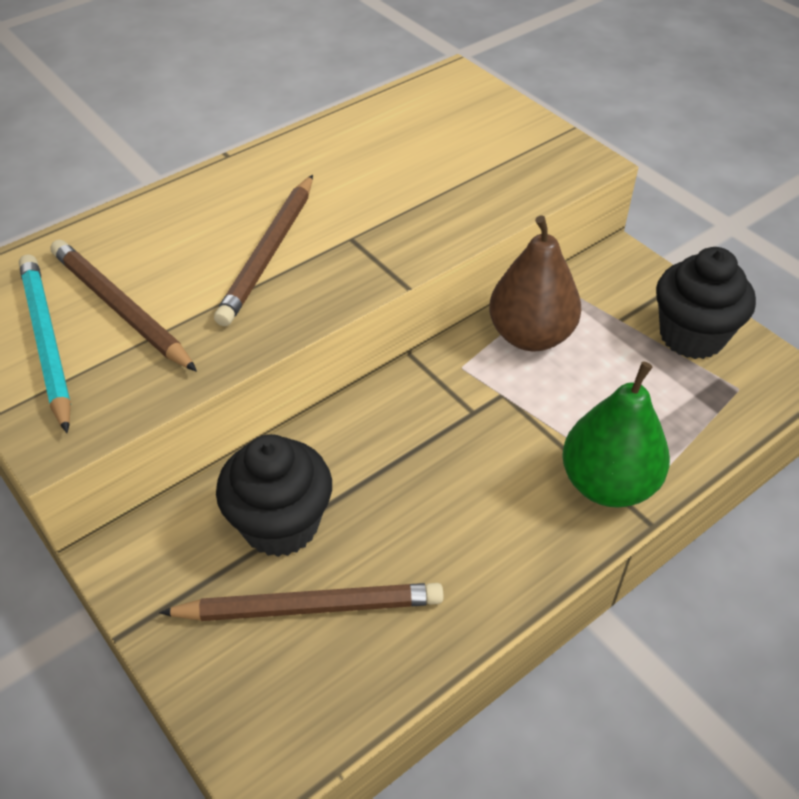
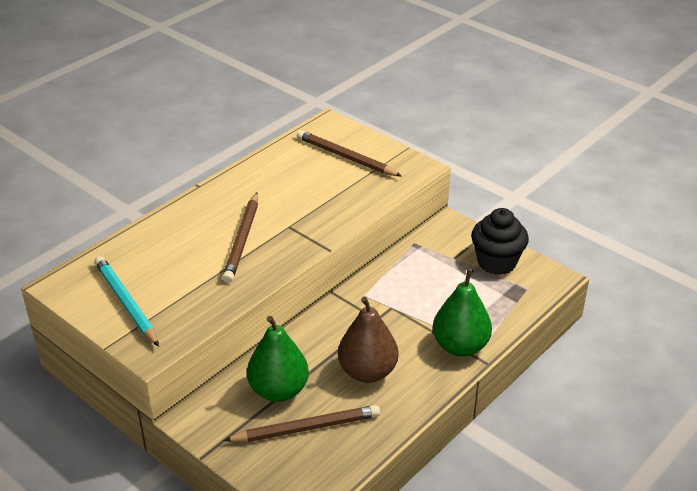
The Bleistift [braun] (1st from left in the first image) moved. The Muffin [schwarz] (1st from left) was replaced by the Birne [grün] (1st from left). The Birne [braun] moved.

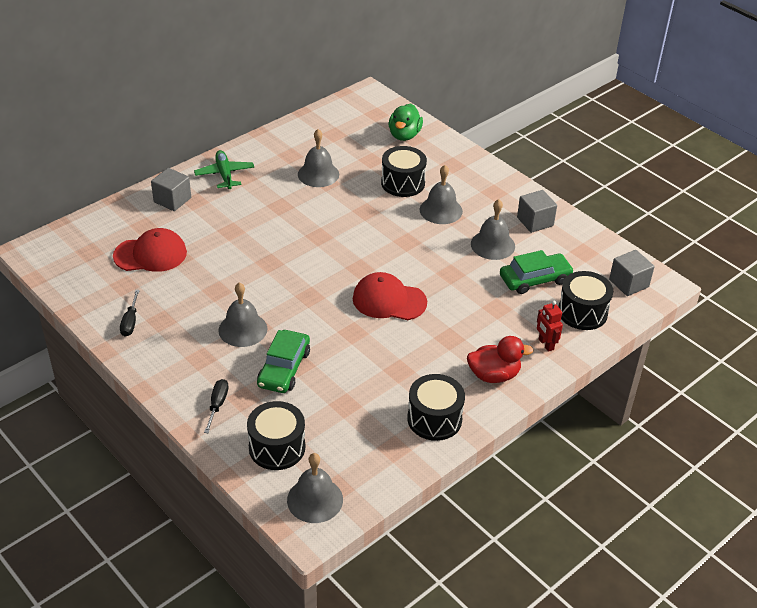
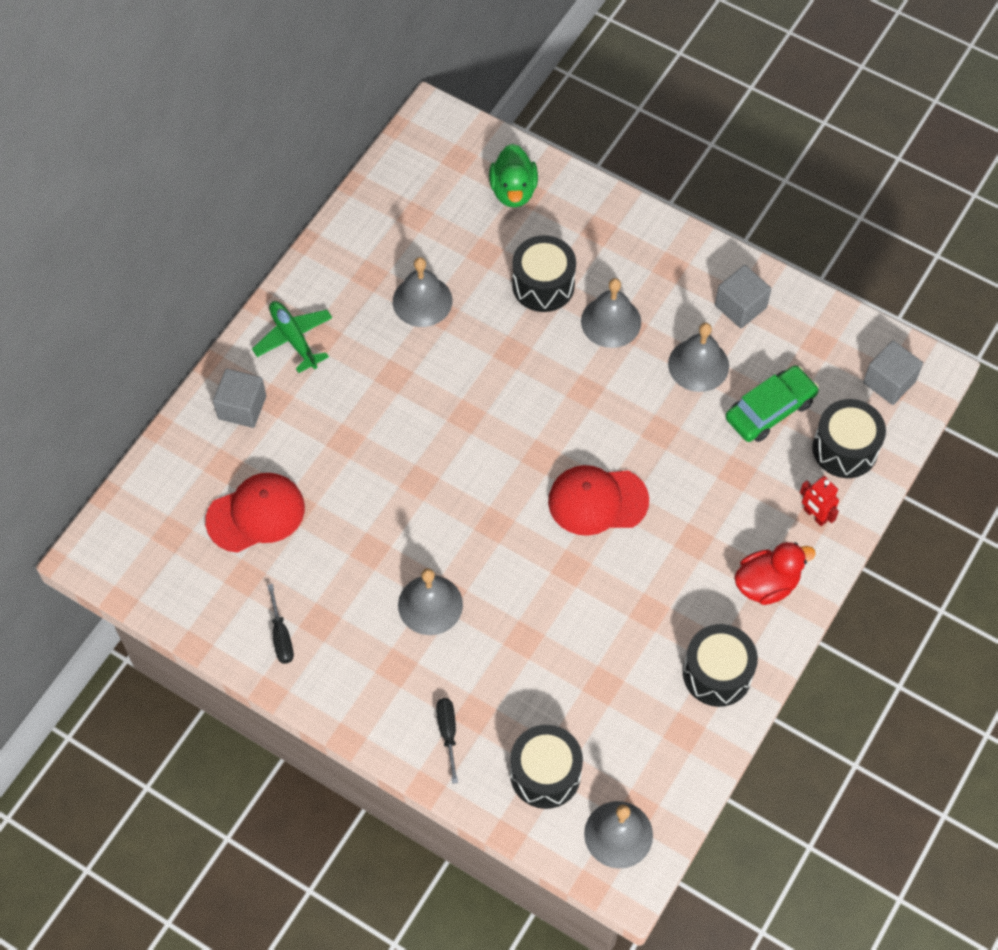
The Auto [grün] (1st from left) disappeared.

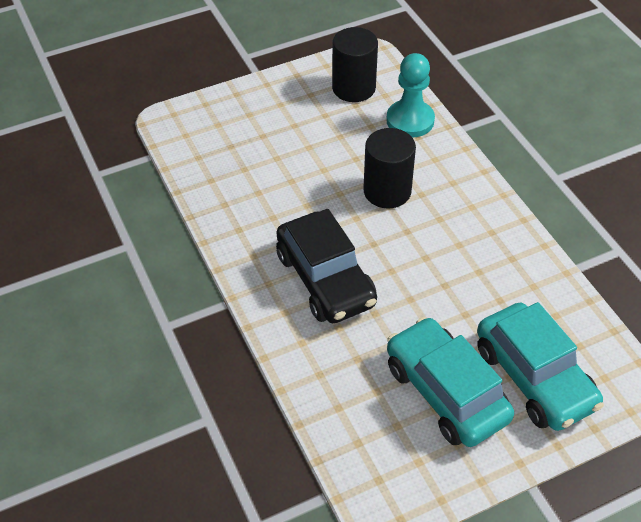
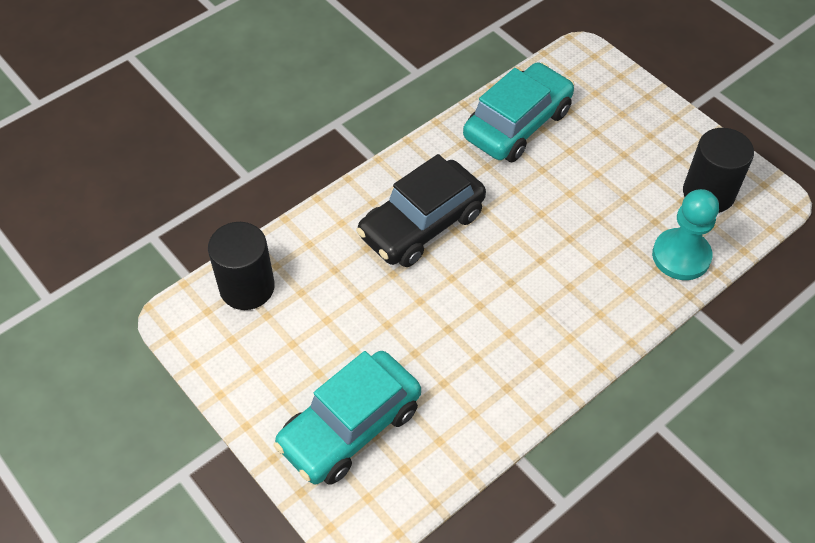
The Vollzylinder [schwarz] (2nd from left in the first image) moved. The Auto [türkis] (1st from left in the first image) moved.

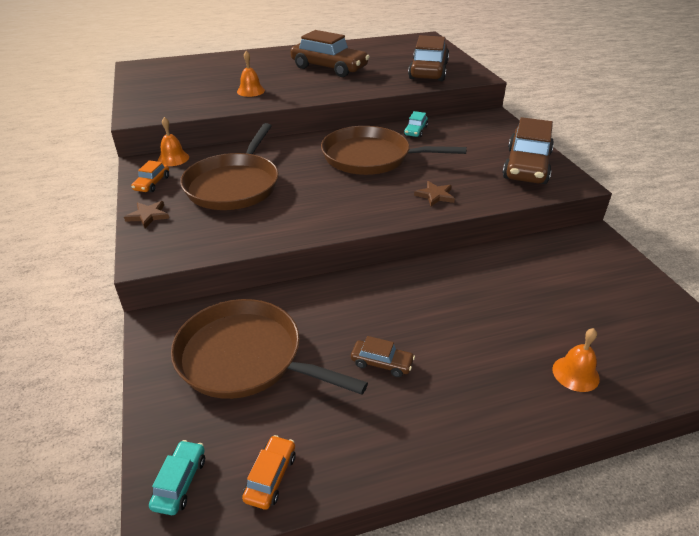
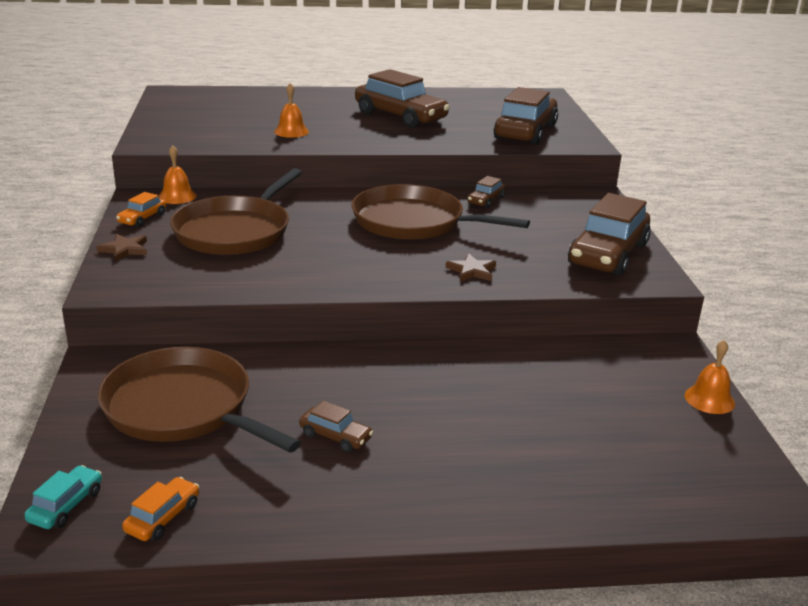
The Auto [türkis] (2nd from left) became the Auto [braun] (3rd from left). The Glocke [orange] (3rd from left) moved.

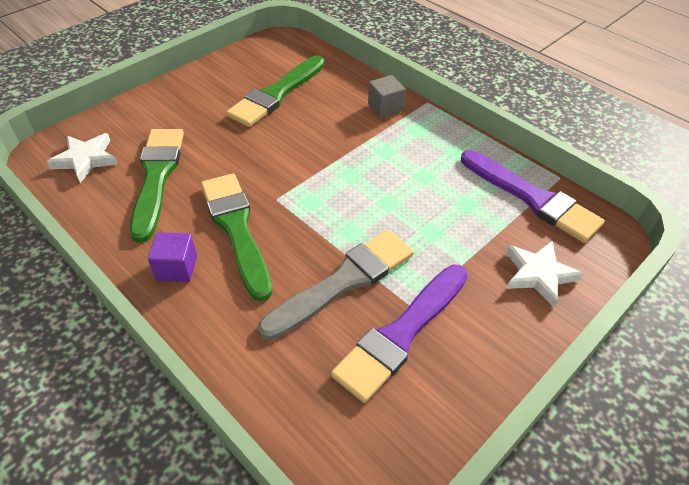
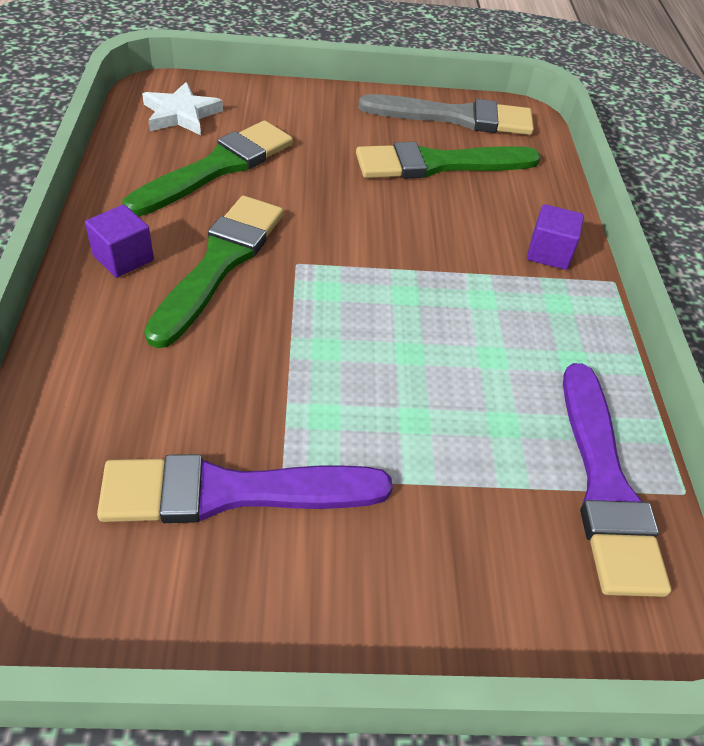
The Pinsel [grau] moved. The Kubus [grau] became the Kubus [lila] (2nd from left). The Stern [weiß] (2nd from left) disappeared.

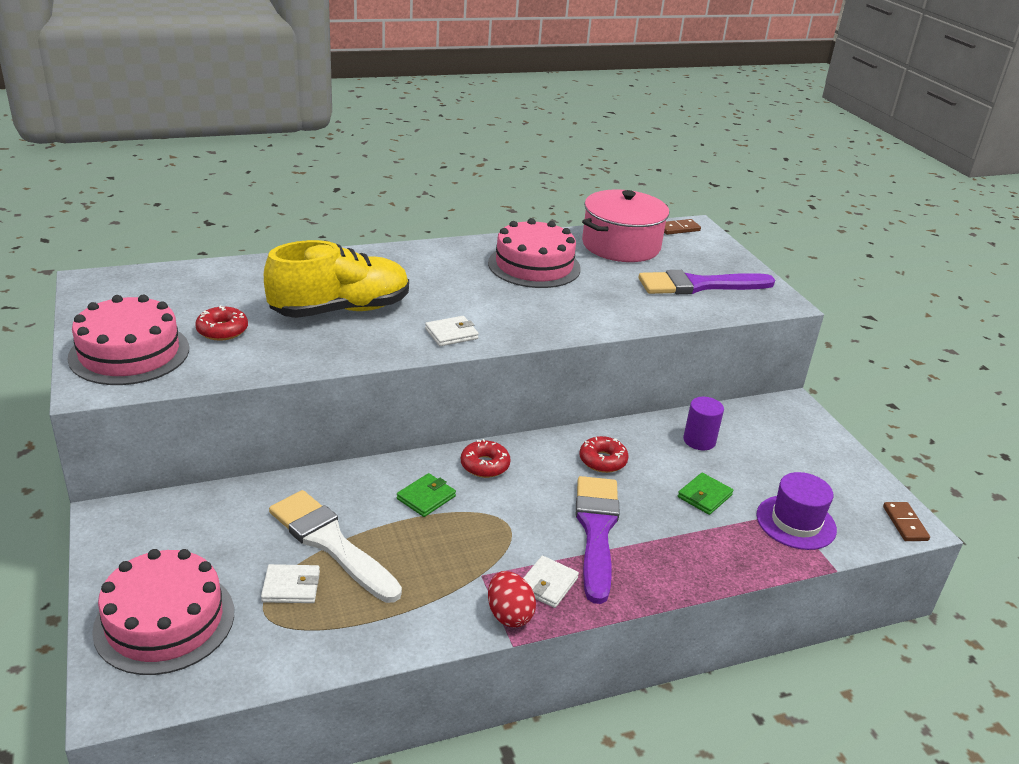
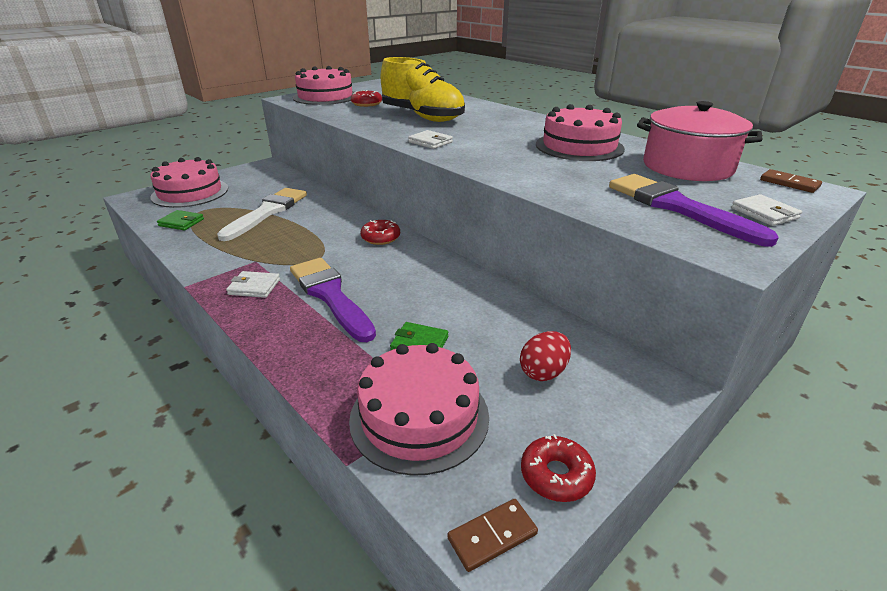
The Geldbörse [weiß] (1st from left in the first image) moved. The Geldbörse [grün] (1st from left) moved. The Ei [rot] moved. The Pinsel [lila] (1st from left) turned 105 degrees counterclockwise. The Donut [rot] (3rd from left) moved. The Vollzylinder [lila] disappeared. The Hut [lila] was replaced by the Kuchen [rosa] (3rd from left).

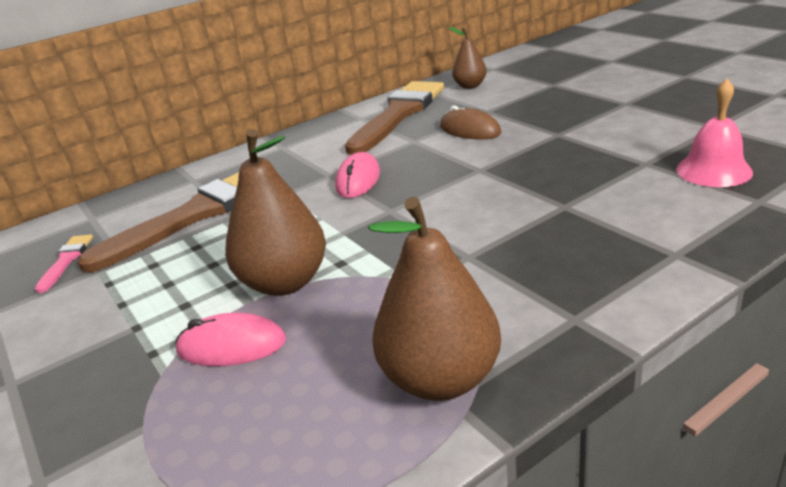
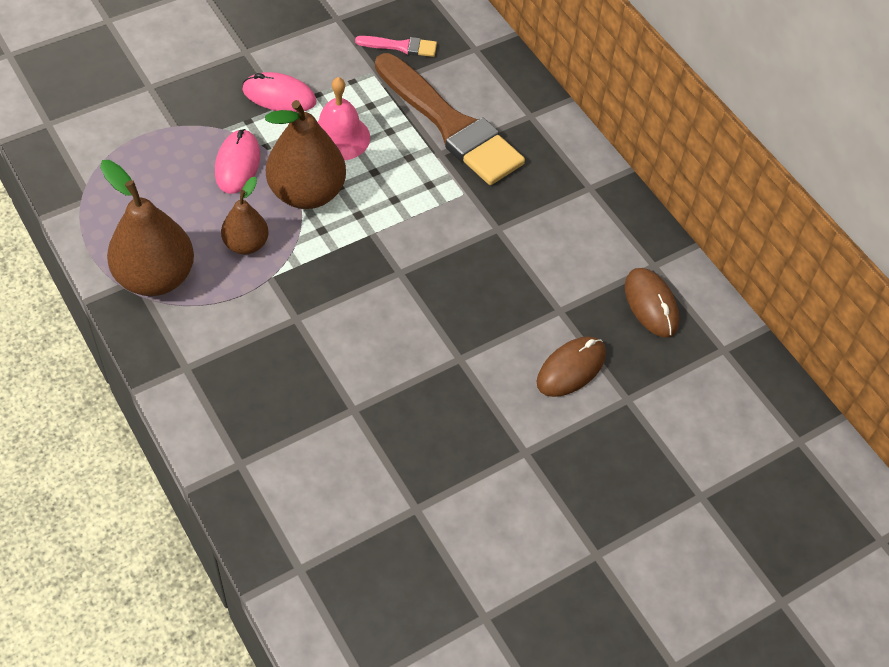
The Computermaus [rosa] (2nd from left) moved. The Pinsel [braun] (2nd from left) was replaced by the Computermaus [braun] (2nd from left). The Birne [braun] (3rd from left in the first image) moved. The Glocke [rosa] moved.

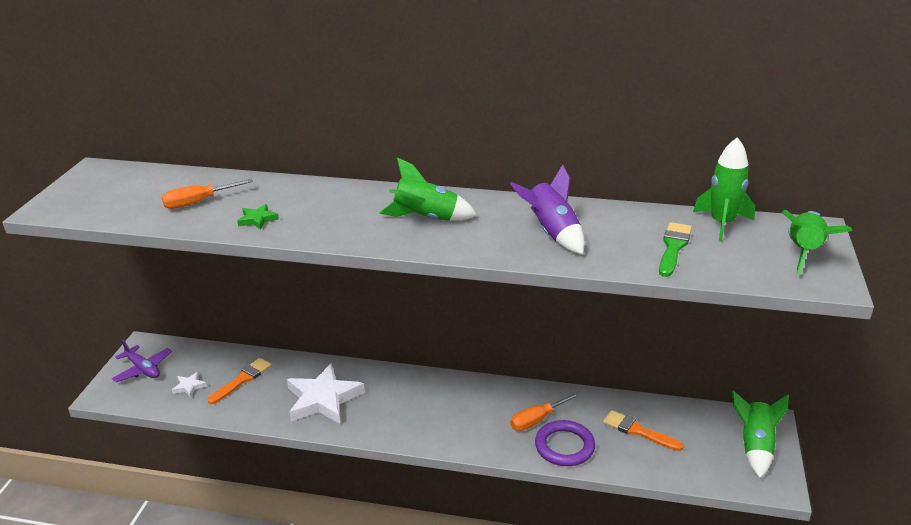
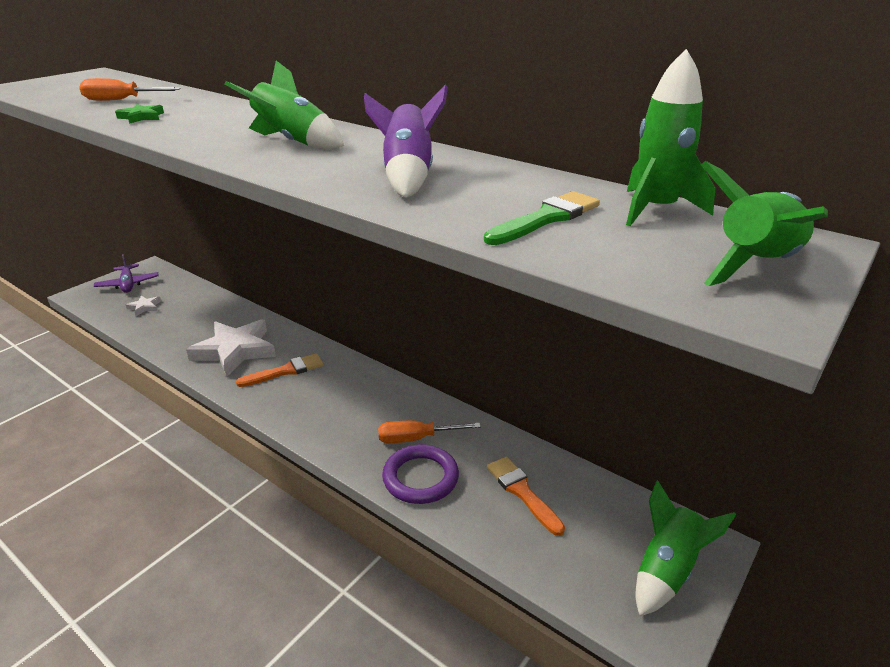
The Pinsel [orange] (1st from left) moved.

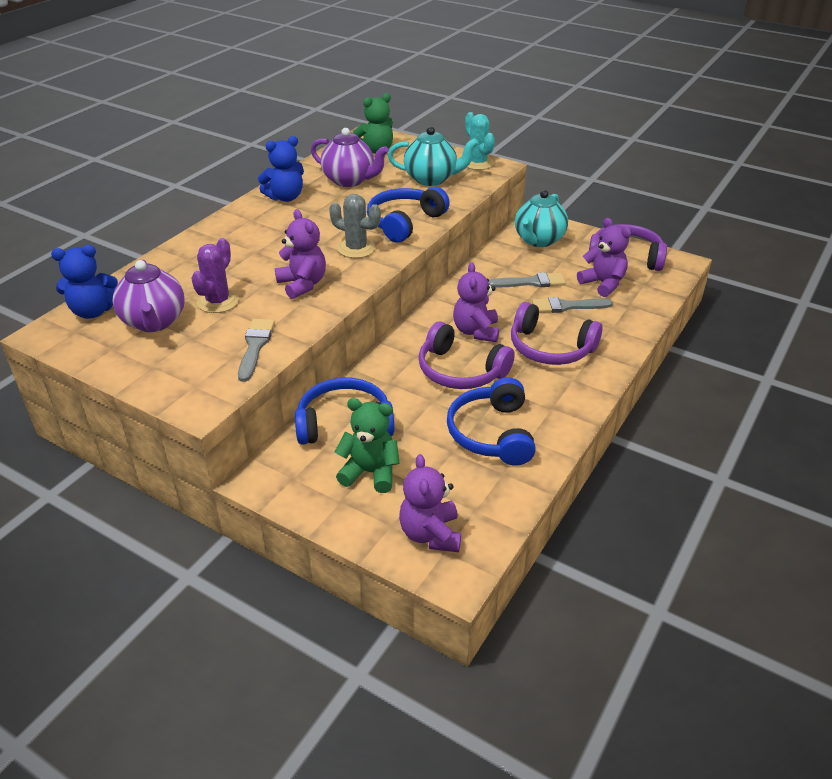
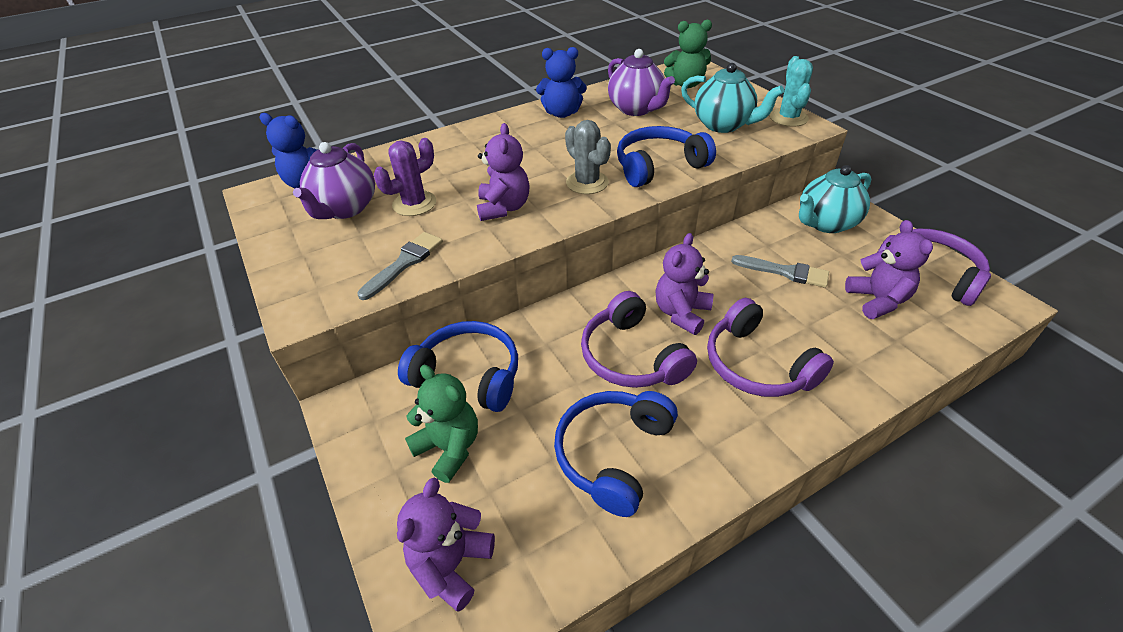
The Pinsel [grau] (3rd from left) disappeared.

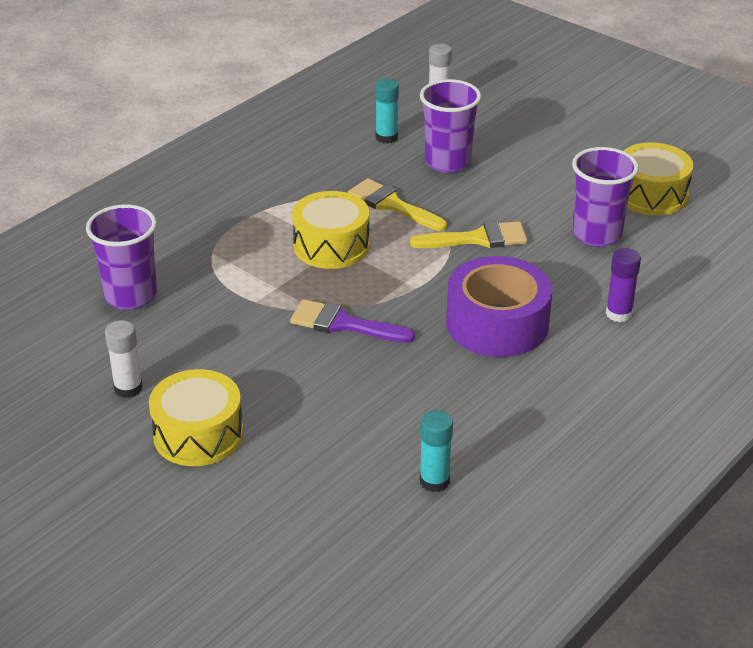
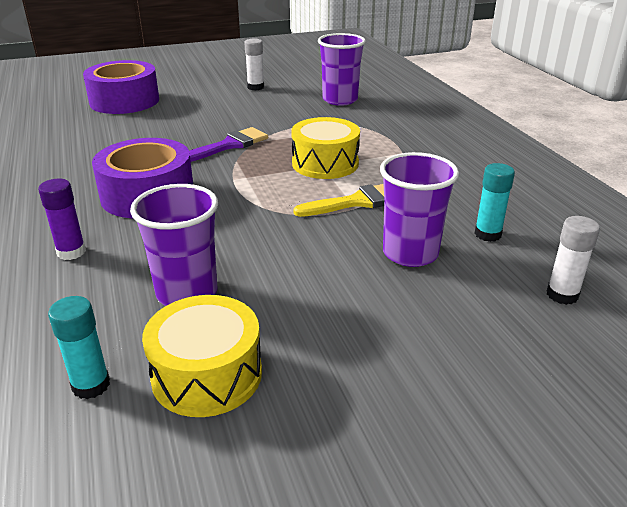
The Trommel [gelb] (1st from left) disappeared. The Pinsel [gelb] (2nd from left) disappeared. The Klebestift [türkis] (2nd from left in the first image) moved. The Klebeband [lila] (1st from left) appeared.

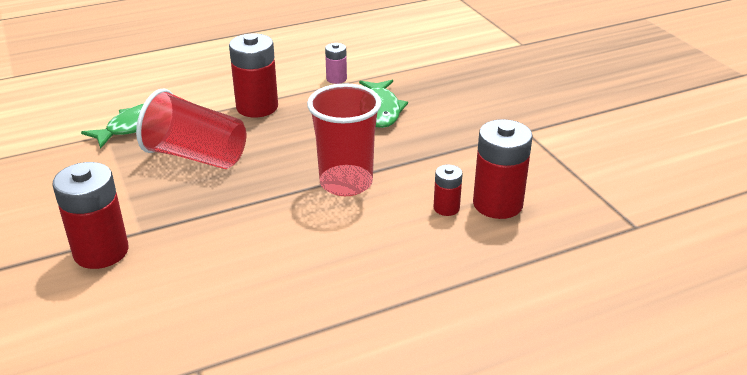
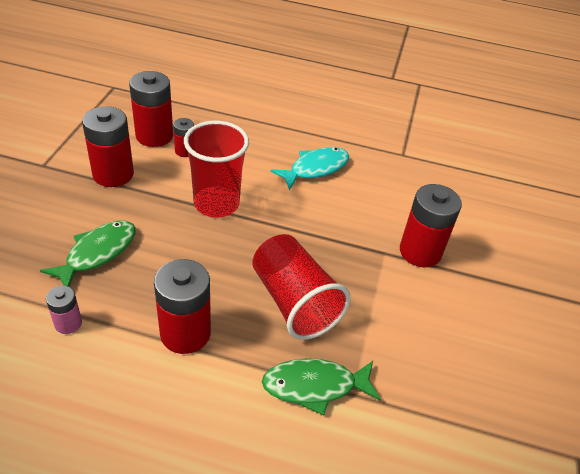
The Batterie [rot] (1st from left) appeared. The Fisch [türkis] appeared.

